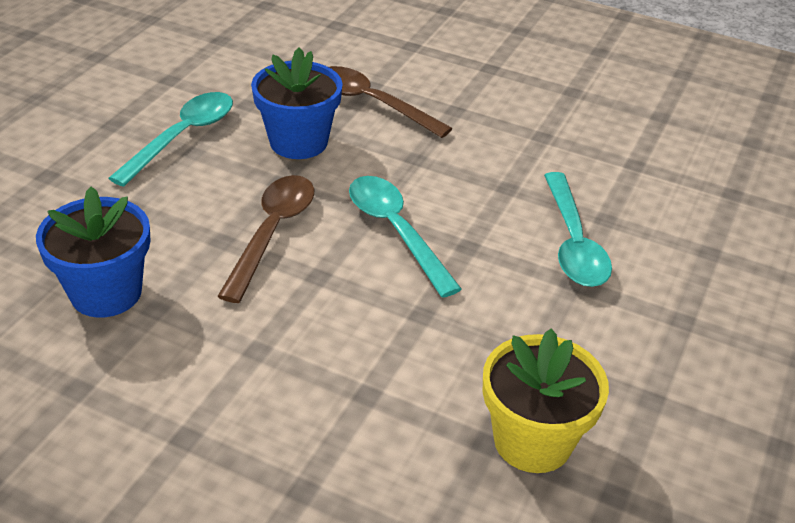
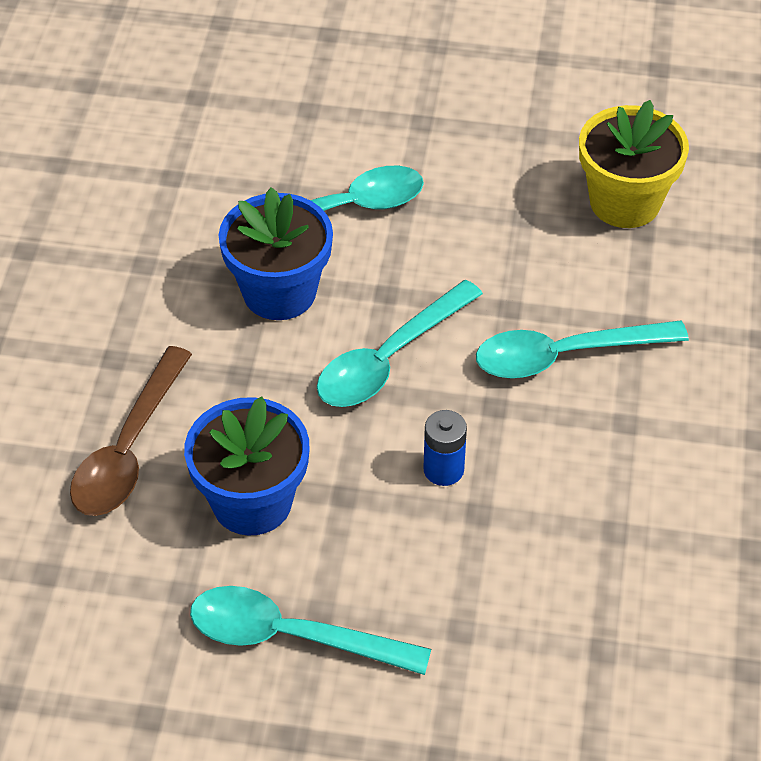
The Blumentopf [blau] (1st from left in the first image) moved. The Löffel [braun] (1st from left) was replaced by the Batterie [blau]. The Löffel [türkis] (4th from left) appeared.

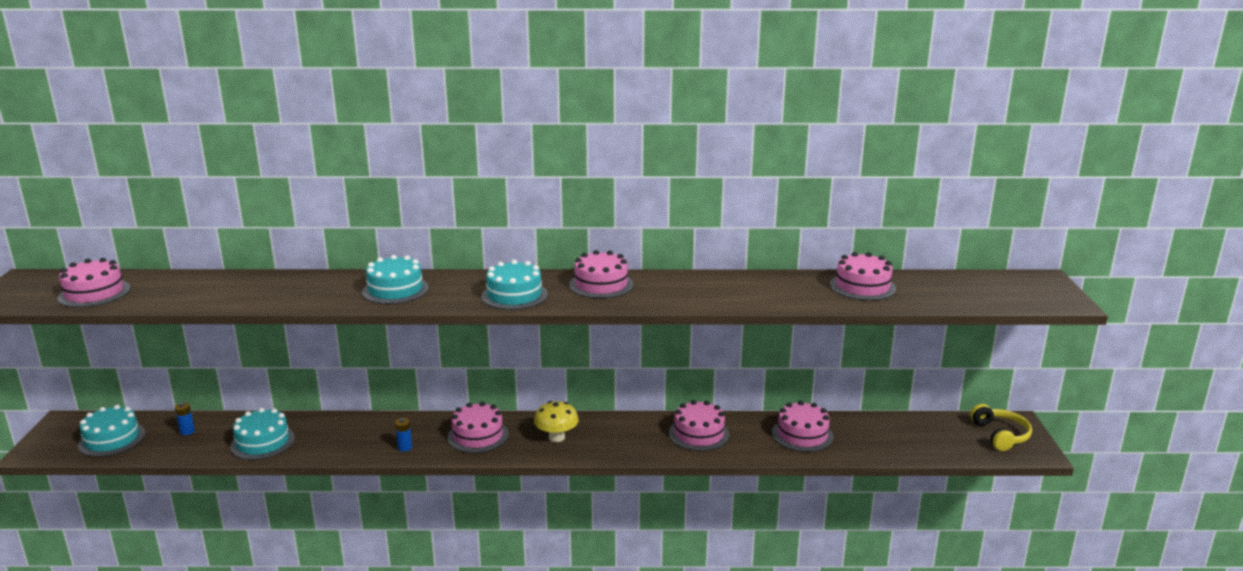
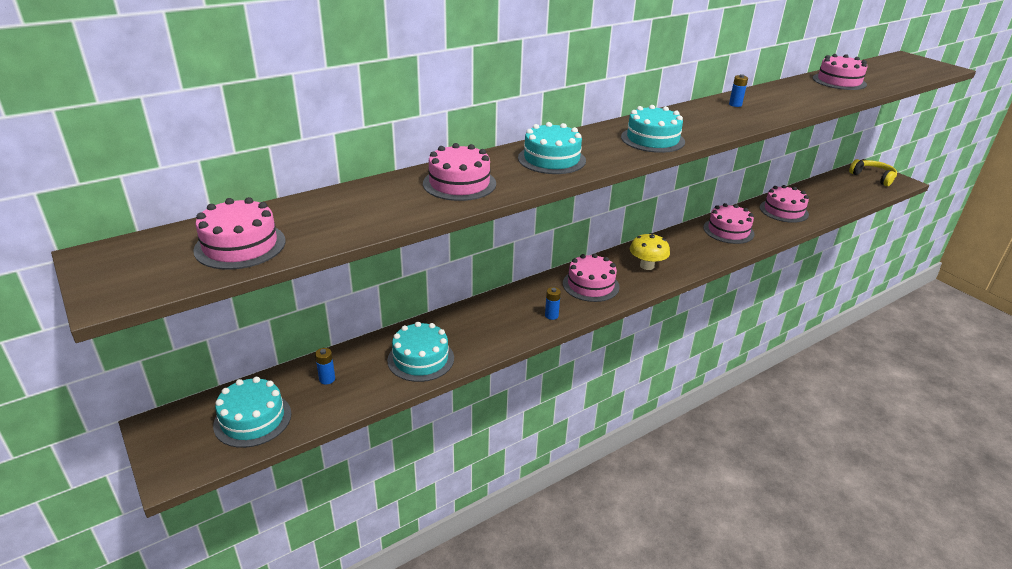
The Kuchen [rosa] (3rd from left in the first image) moved. The Batterie [blau] (3rd from left) appeared.

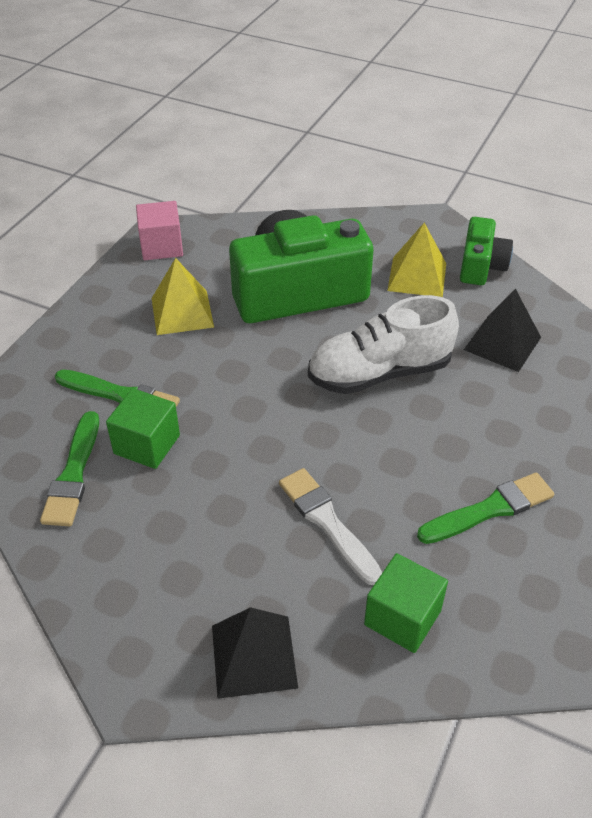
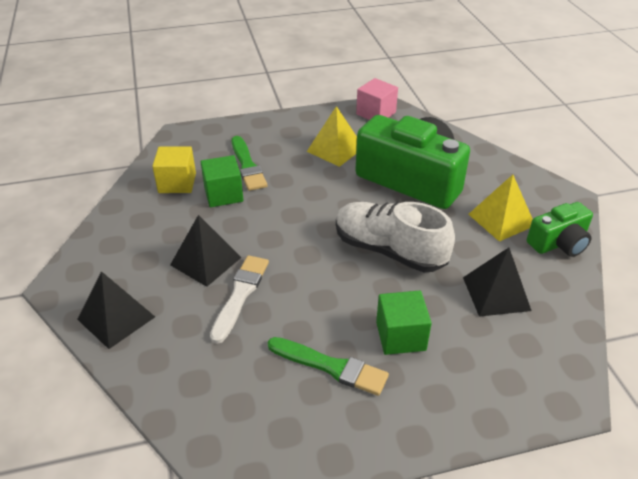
The Pinsel [grün] (1st from left) was replaced by the Kubus [gelb]. The Kubus [grün] (2nd from left) moved. The Pyramide [schwarz] (2nd from left) appeared.

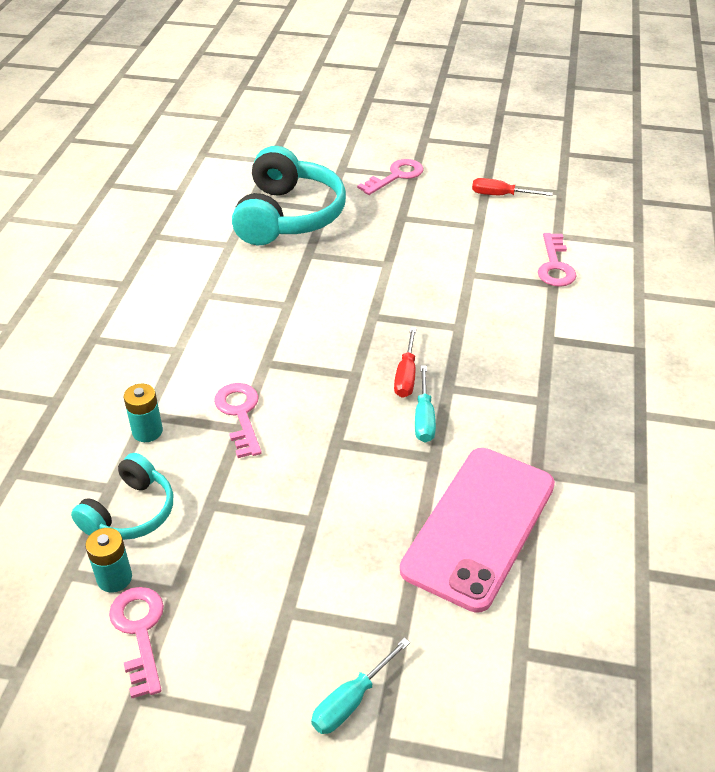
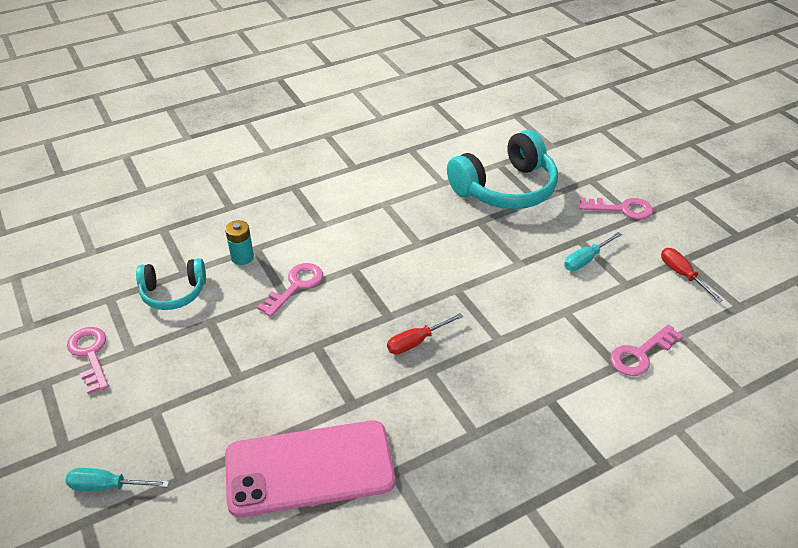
The Batterie [türkis] (1st from left) disappeared. The Schlüssel [rosa] (1st from left) turned 60 degrees counterclockwise. The Schraubenzieher [türkis] (2nd from left) moved.

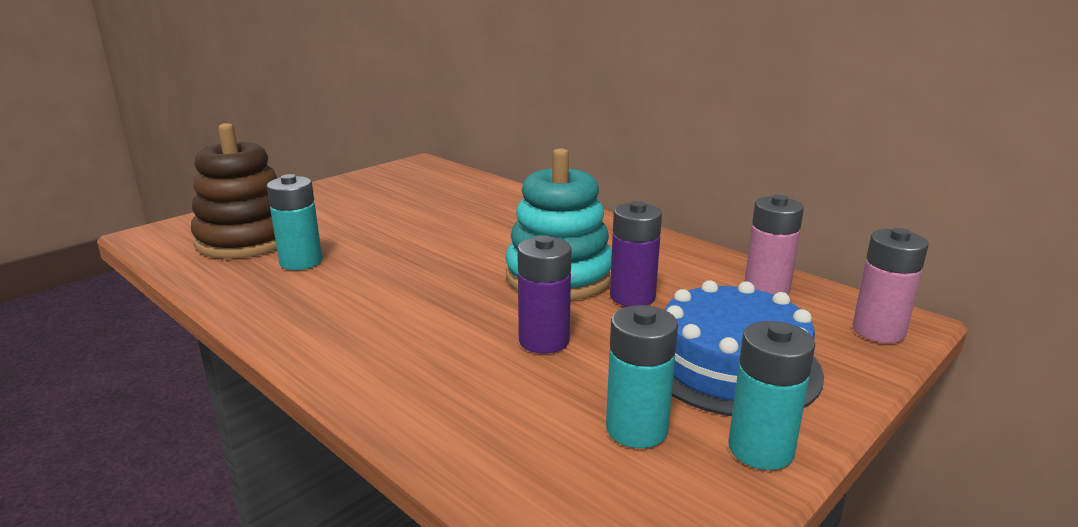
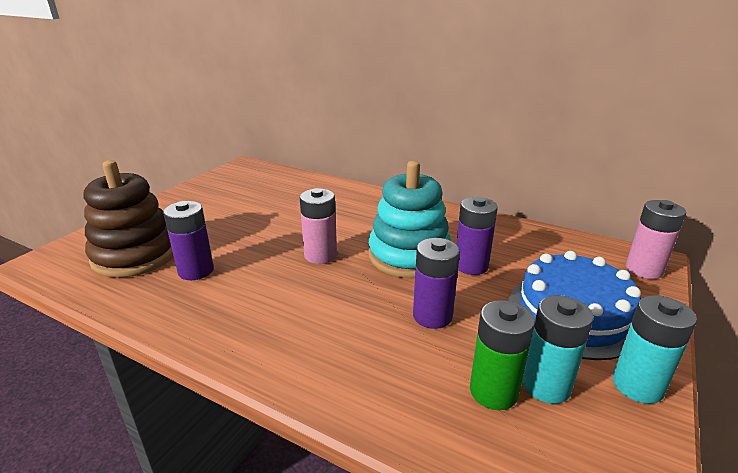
The Batterie [türkis] (1st from left) became the Batterie [lila] (1st from left). The Batterie [rosa] (1st from left) moved. The Batterie [grün] appeared.

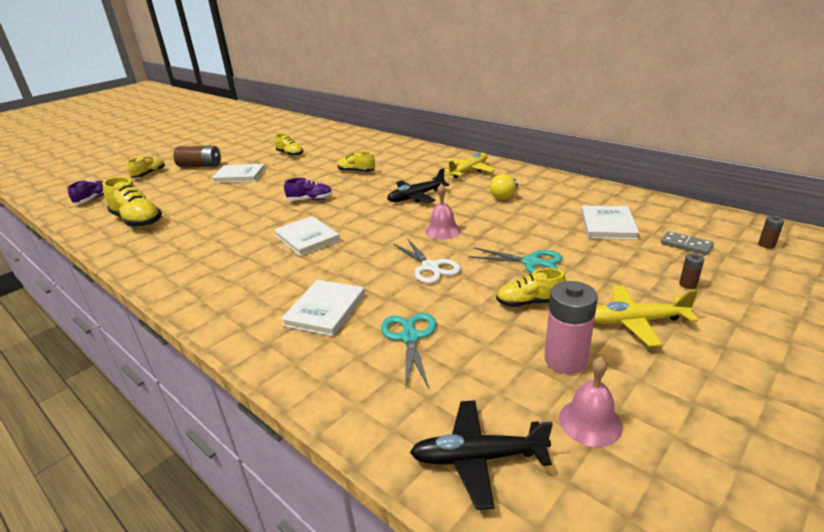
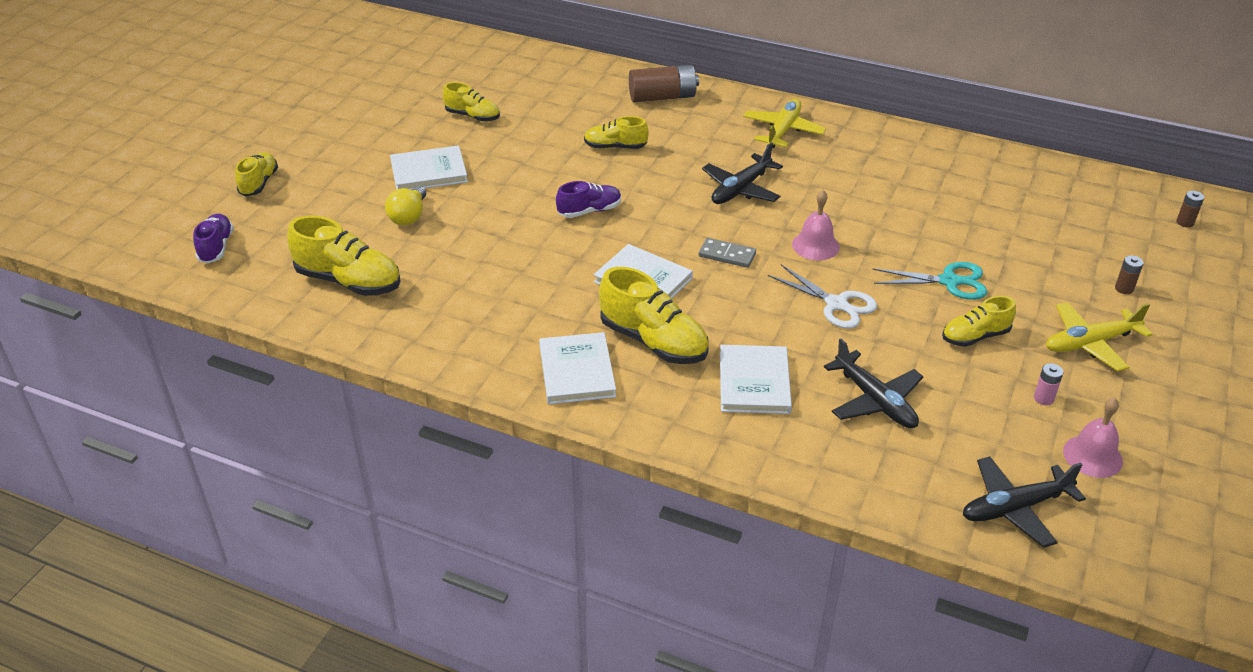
The Batterie [braun] (1st from left) moved. The Schere [türkis] (1st from left) was replaced by the Flugzeug [schwarz] (2nd from left). The Glühbirne [gelb] moved. The Batterie [rosa] changed to 0.46 times the size. The Buch [weiß] (4th from left in the first image) moved. The Dominostein [grau] moved. The Schuh [gelb] (5th from left) appeared.

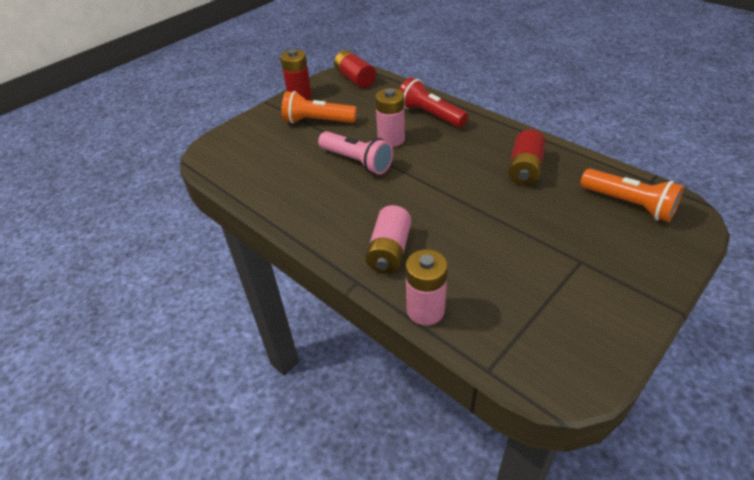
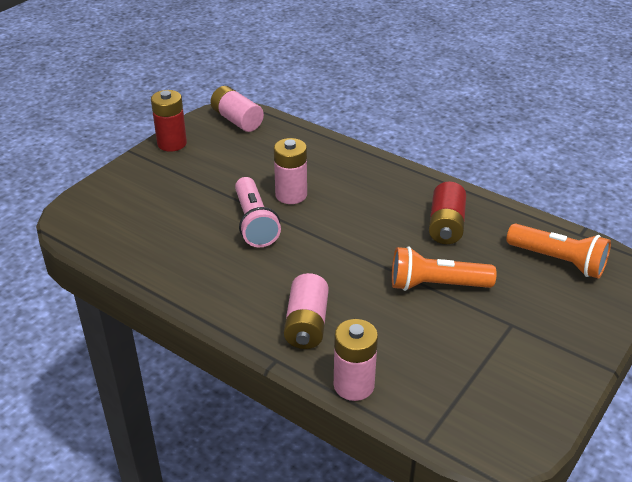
The Taschenlampe [orange] (1st from left) moved. The Taschenlampe [rosa] turned 45 degrees clockwise. The Batterie [rot] (2nd from left) became the Batterie [rosa] (1st from left). The Taschenlampe [rot] disappeared.

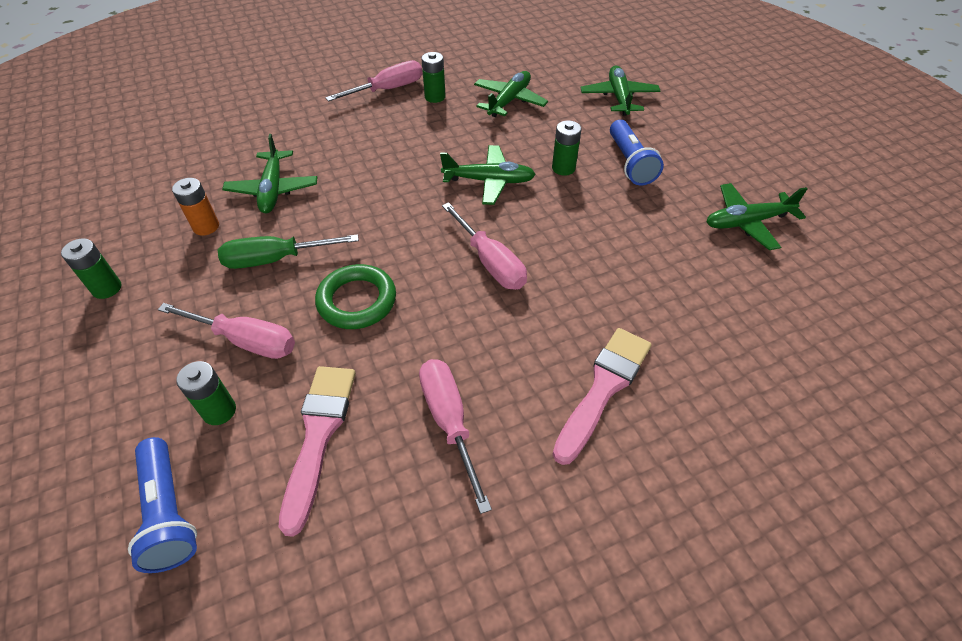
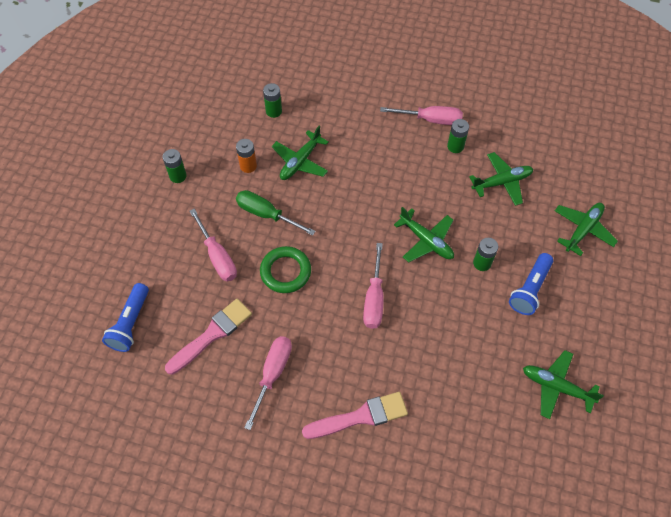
The Batterie [grün] (2nd from left) moved.

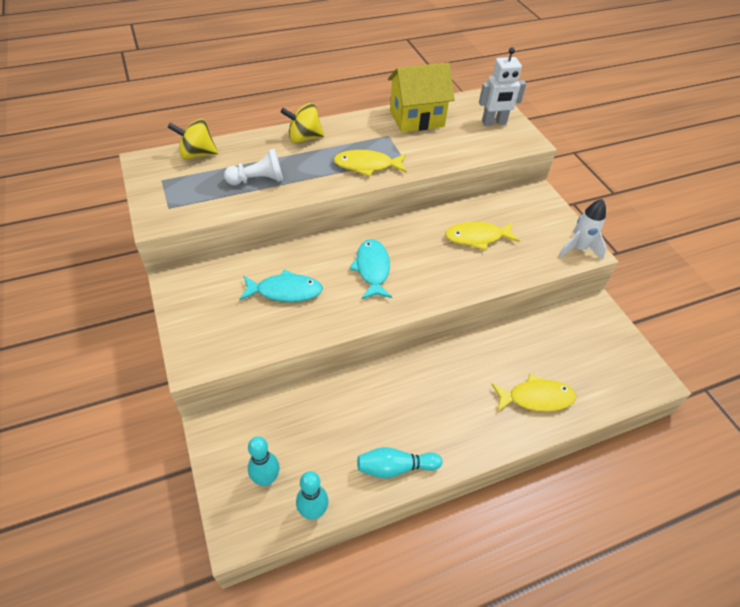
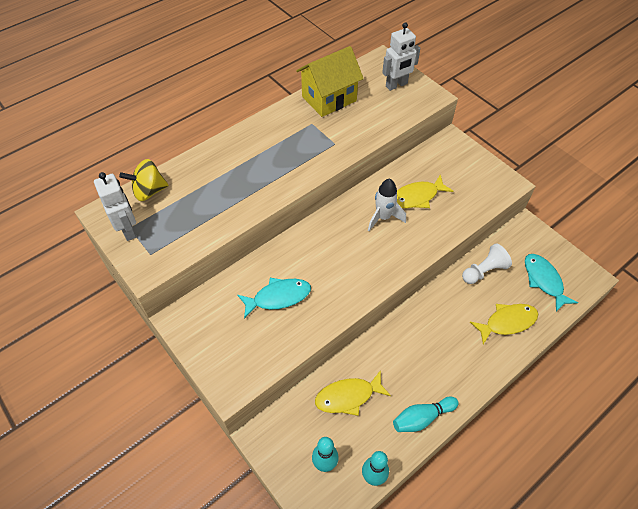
The Bauer [weiß] moved. The Kreisel [gelb] (2nd from left) disappeared. The Fisch [gelb] (1st from left) moved. The Fisch [türkis] (2nd from left) moved. The Rakete [weiß] moved. The Roboter [weiß] (1st from left) appeared.

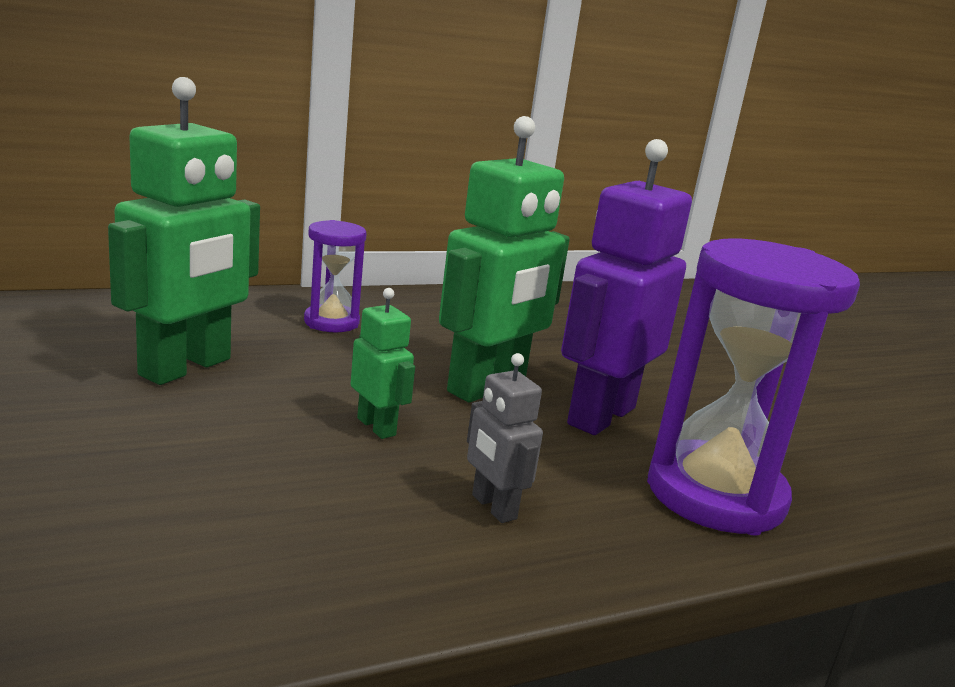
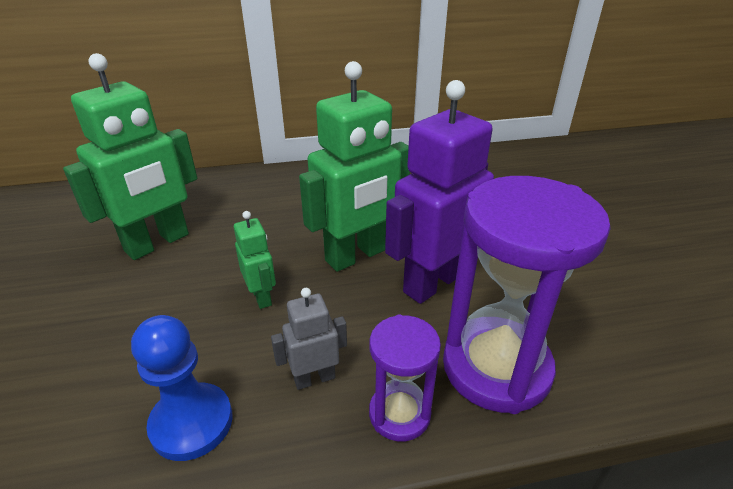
The Sanduhr [lila] (1st from left) moved. The Roboter [grau] turned 90 degrees clockwise. The Bauer [blau] appeared.

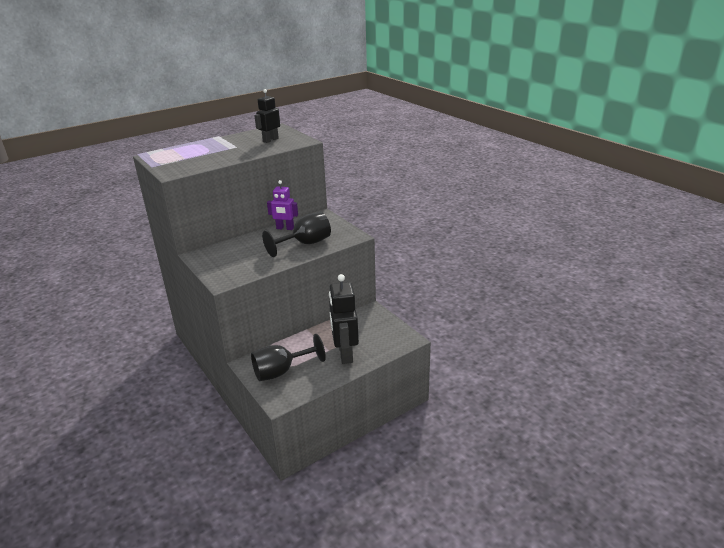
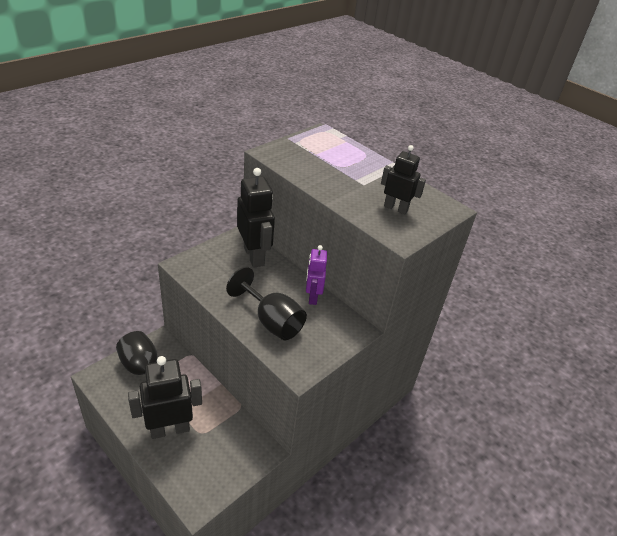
The Roboter [schwarz] (2nd from left) appeared.

